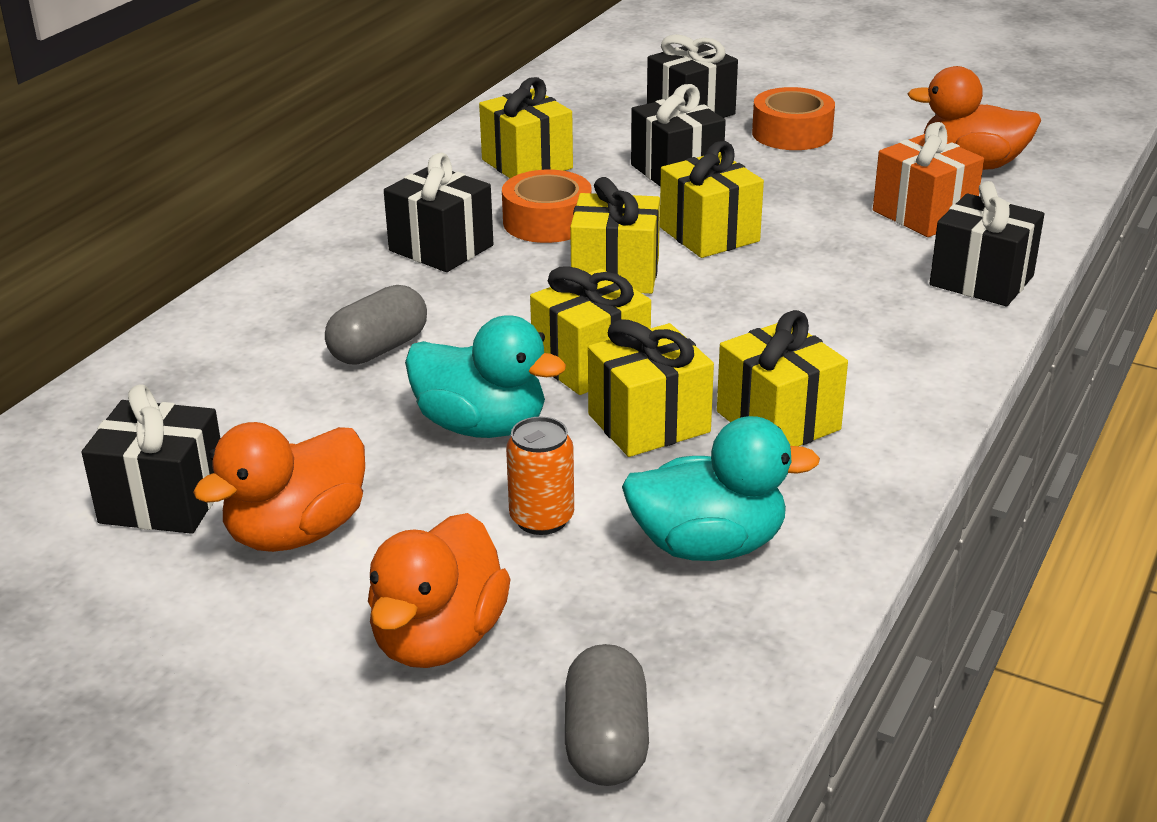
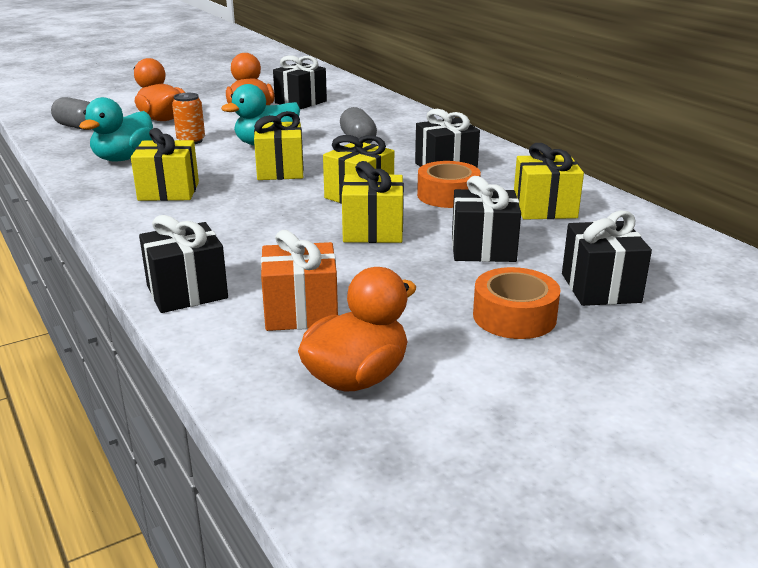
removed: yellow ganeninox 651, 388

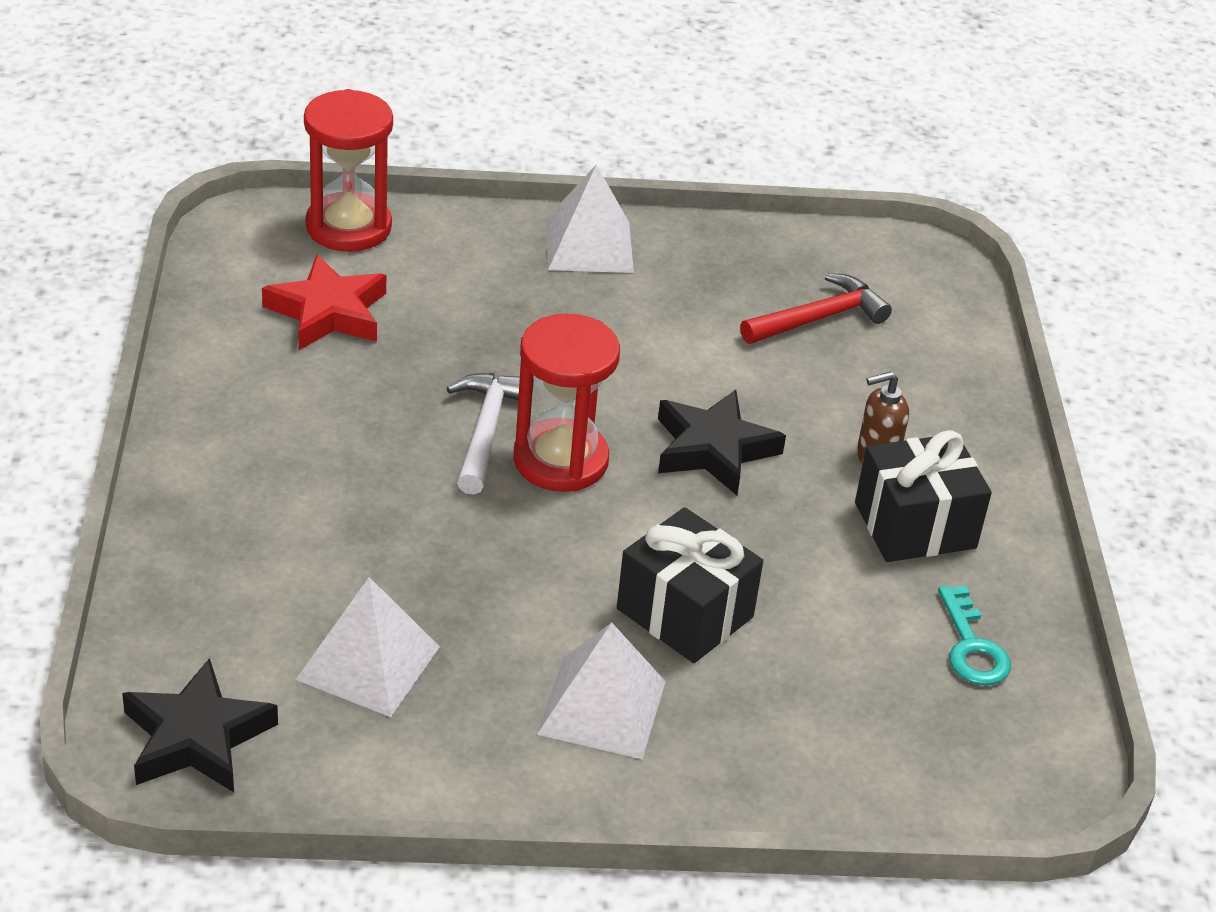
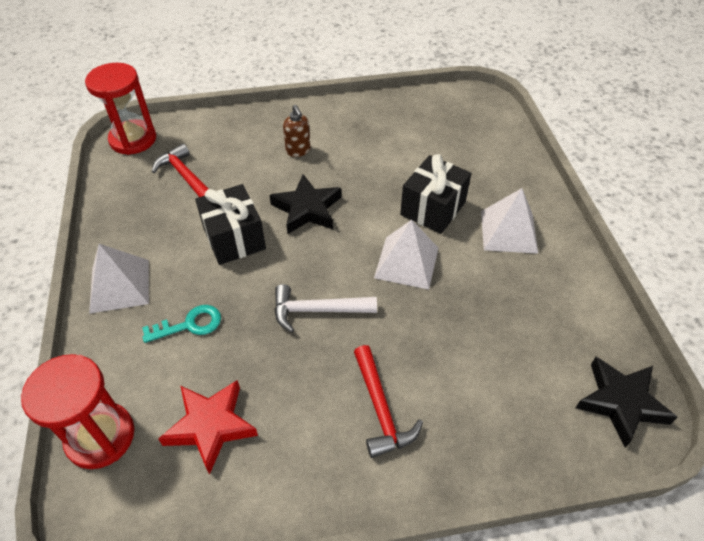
added: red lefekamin 388, 401
moved: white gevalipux 368, 647 to 406, 255; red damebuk 566, 403 to 120, 109; black ganeninox 923, 496 to 230, 224; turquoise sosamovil 974, 635 to 181, 324

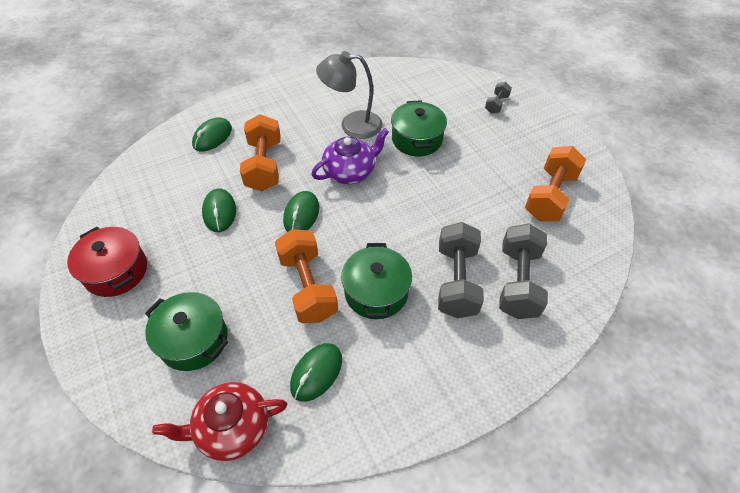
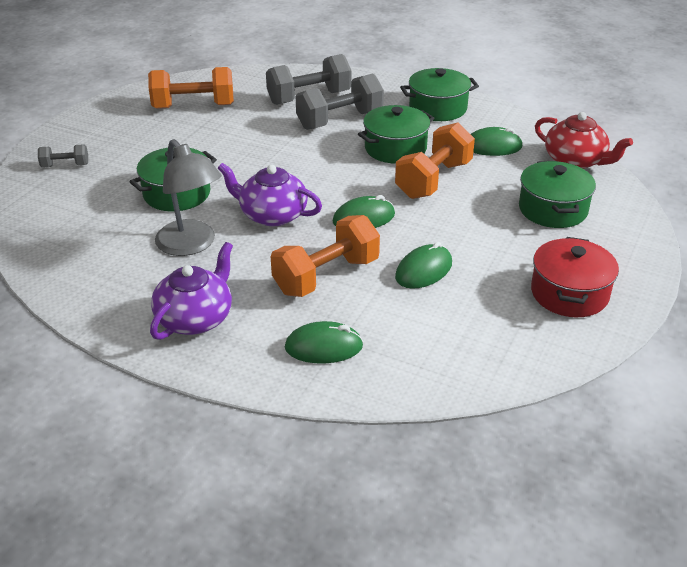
added: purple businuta 191, 291; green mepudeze 439, 94

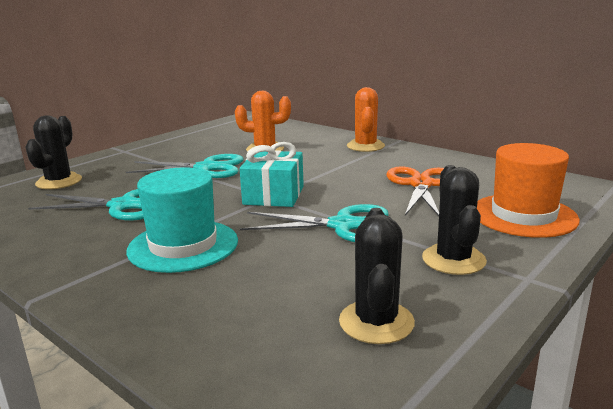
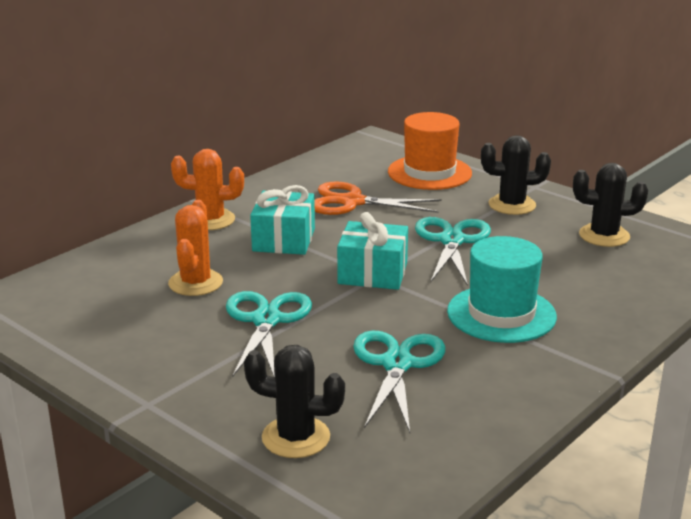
added: turquoise ganeninox 282, 220

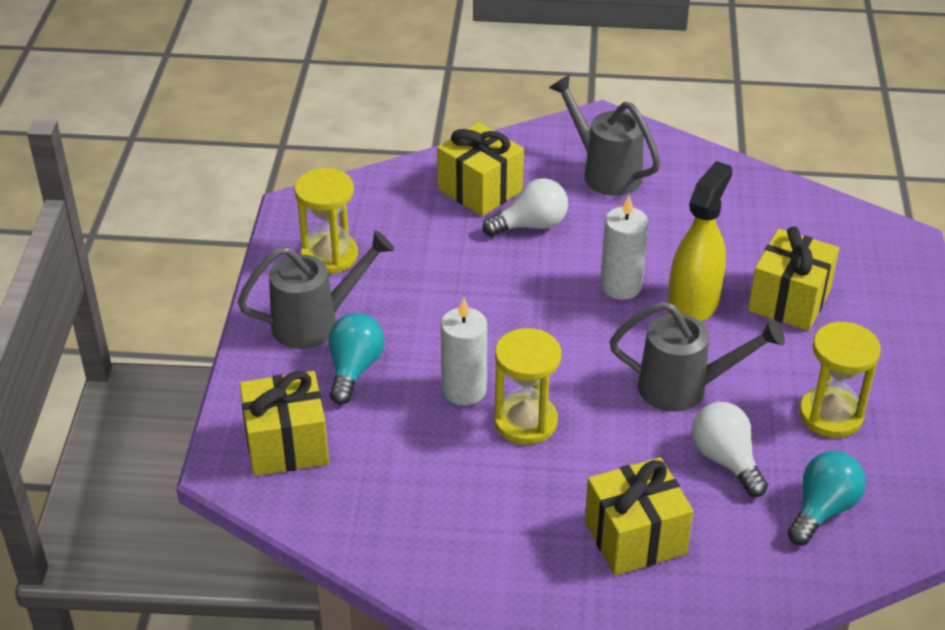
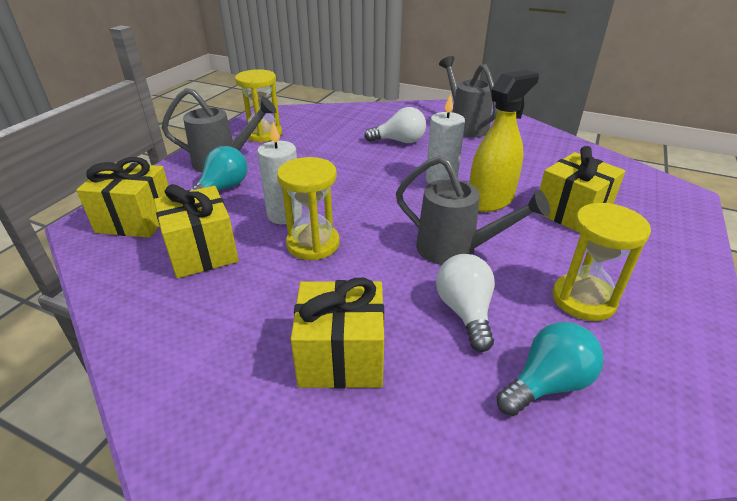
moved: yellow ganeninox 480, 169 to 196, 231

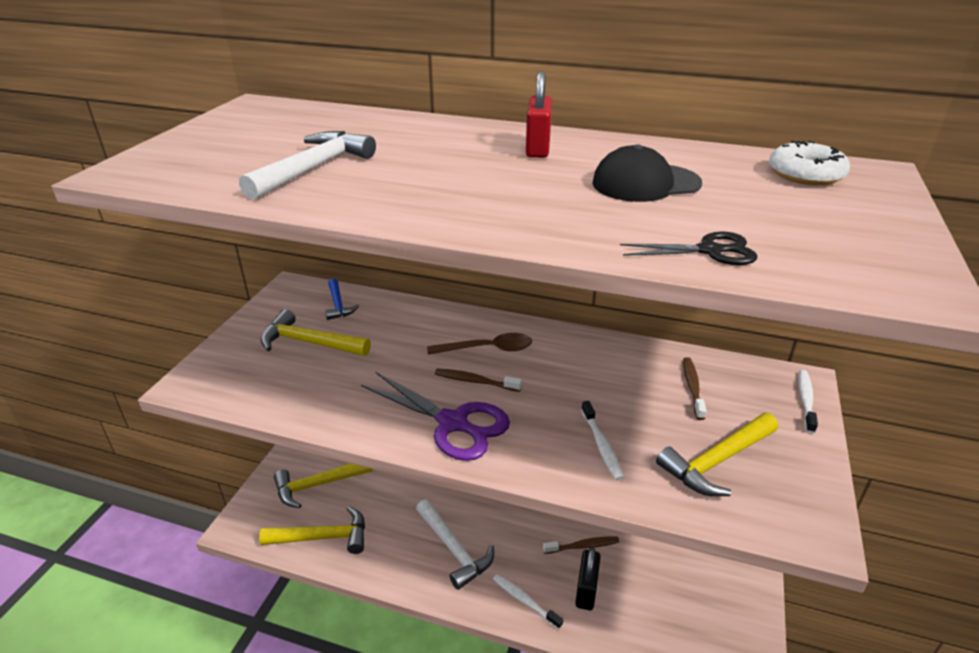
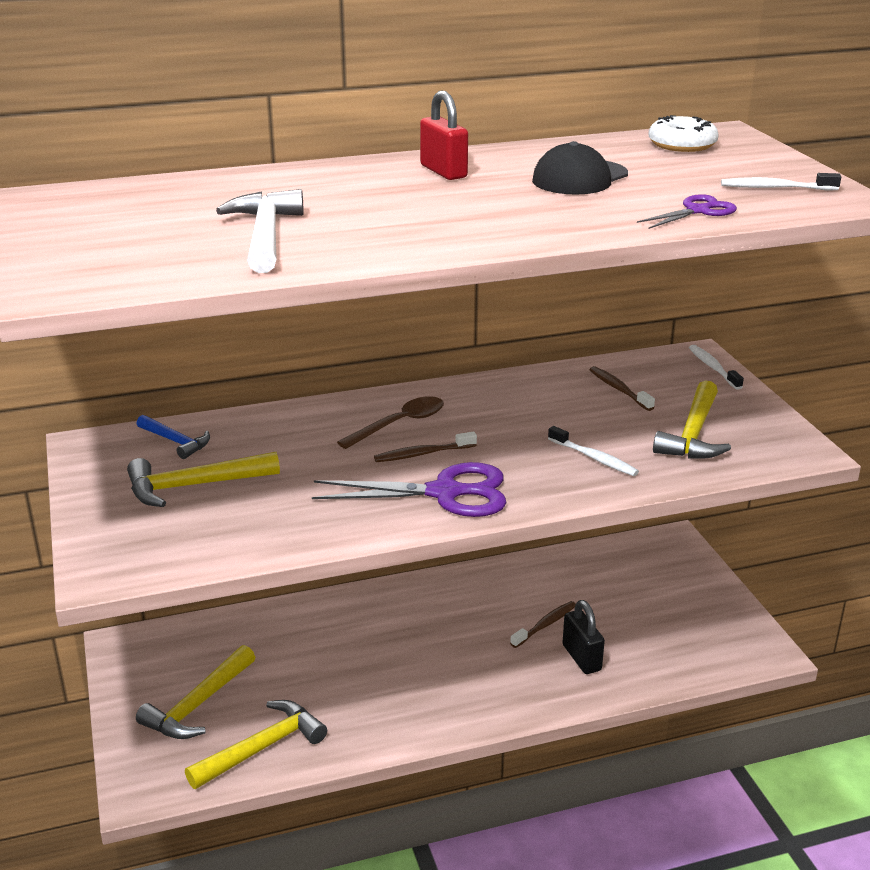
removed: white lefekamin 455, 544
moved: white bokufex 528, 601 to 781, 181
recoloured: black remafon 688, 248 to purple remafon 687, 211

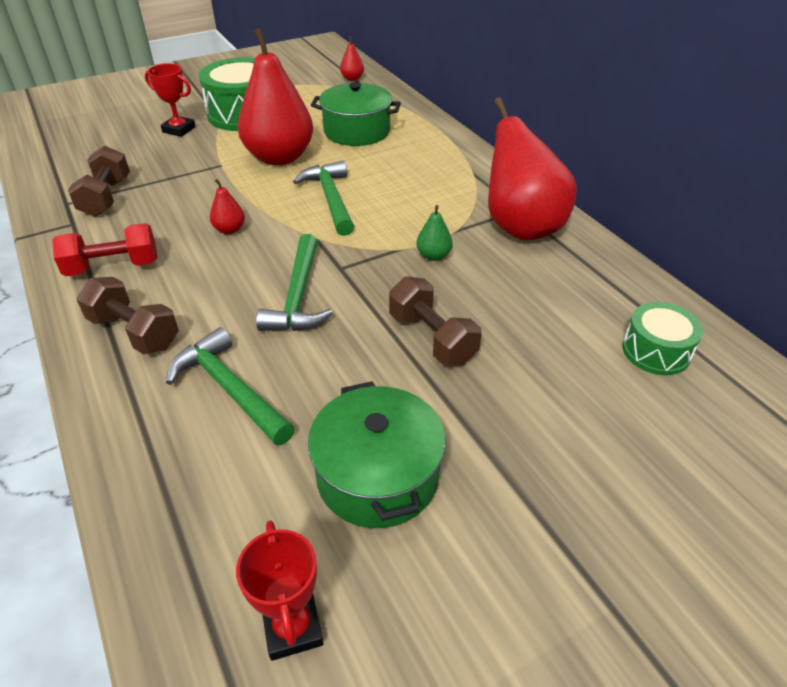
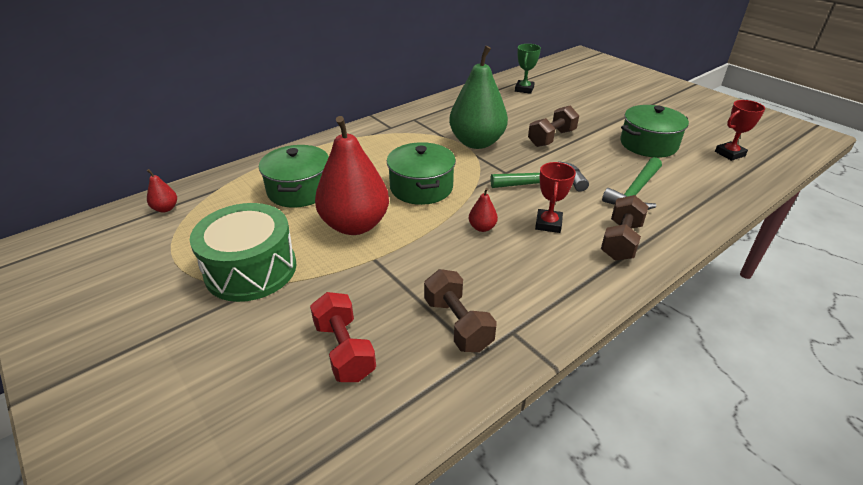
removed: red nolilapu 532, 169
moved: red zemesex 104, 249 to 343, 337; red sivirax 170, 100 to 555, 197
replaced: green lefekamin 324, 198 to green mepudeze 421, 173; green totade 662, 338 to green sivirax 528, 69
turned: brown zemesex 99, 181 = 460, 310 75 degrees clockwise
resized: green nolilapu 434, 233 = 478, 97 x2.48

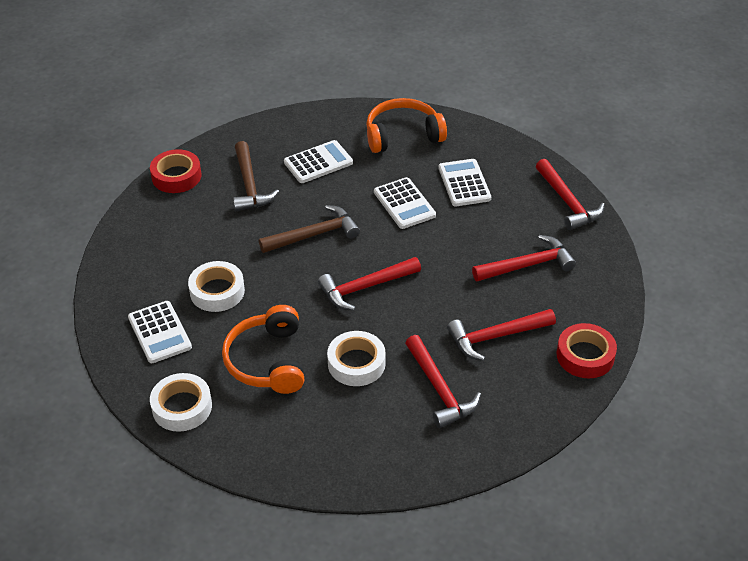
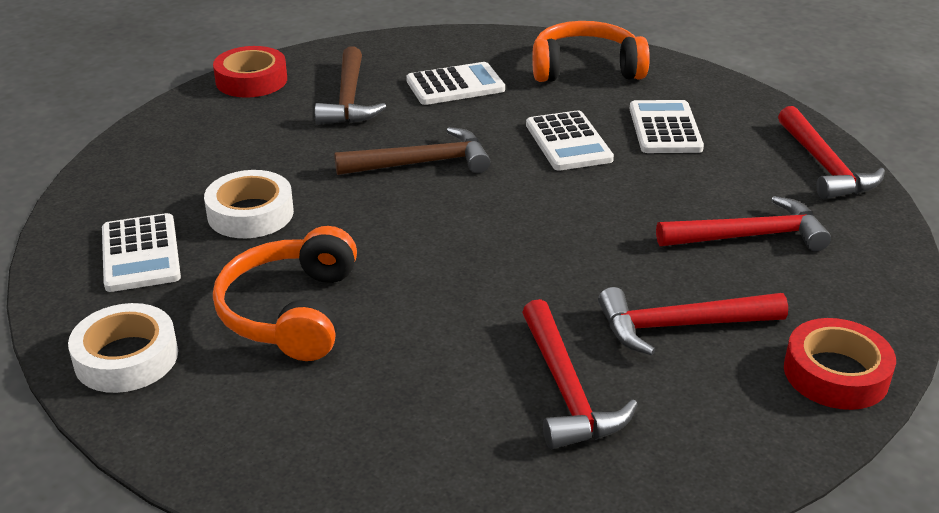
removed: red lefekamin 369, 284; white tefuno 356, 358

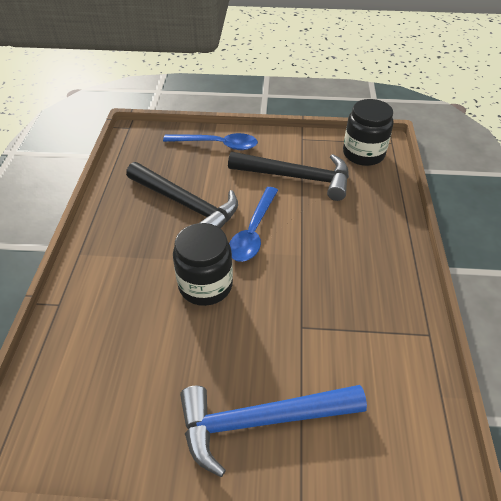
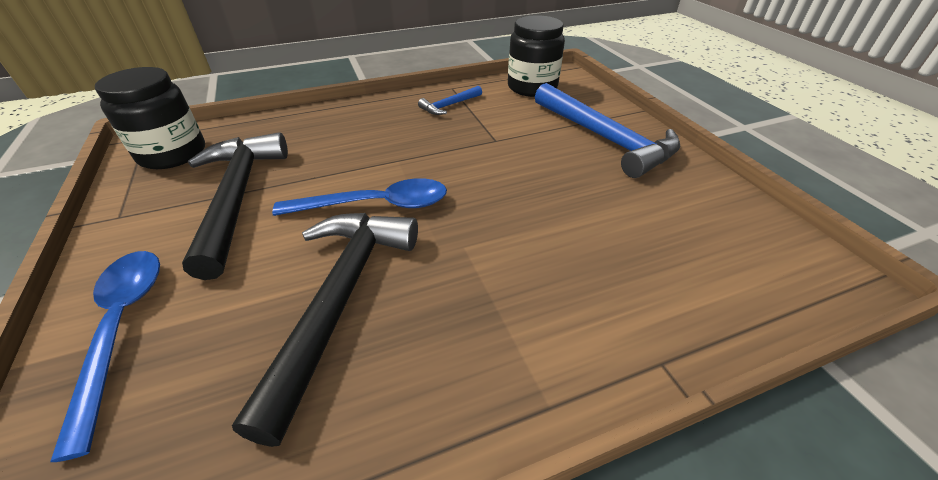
added: blue lefekamin 450, 100
moved: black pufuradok 203, 264 to 536, 56

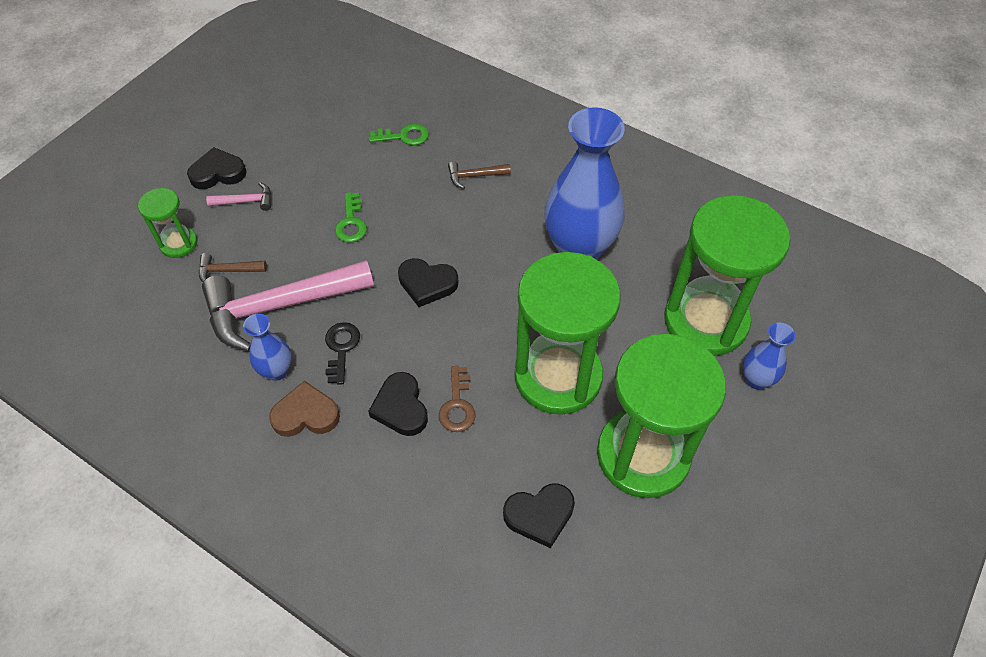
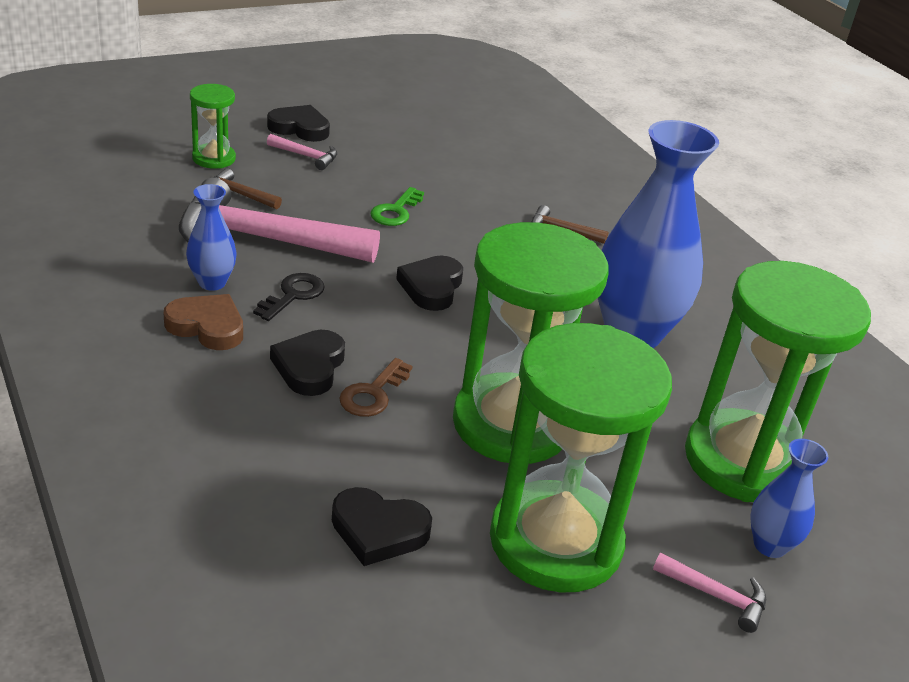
removed: green sosamovil 399, 134
added: pink lefekamin 709, 593
turned: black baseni 428, 282 = 429, 283 60 degrees clockwise

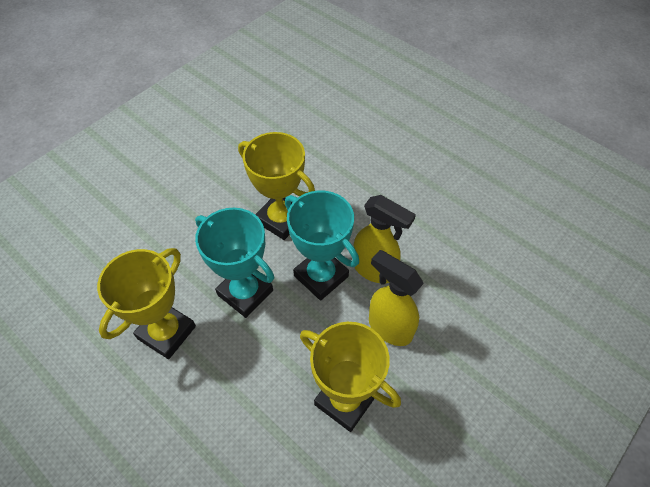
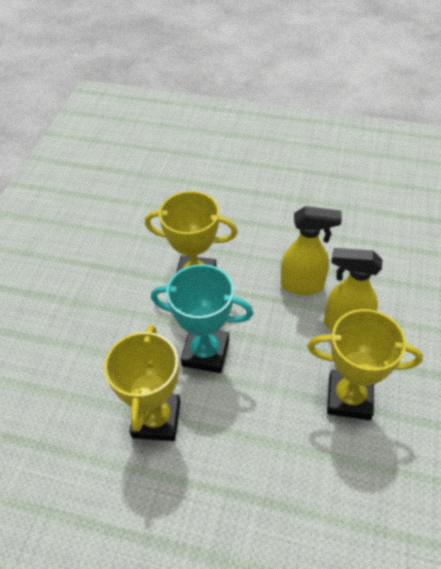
removed: turquoise sivirax 322, 246

